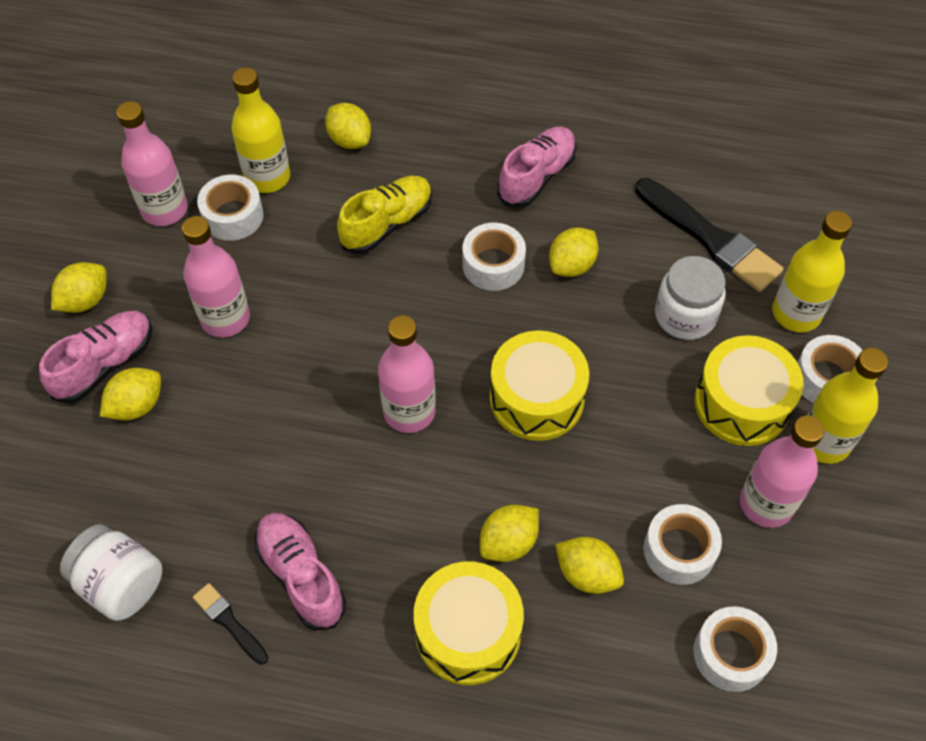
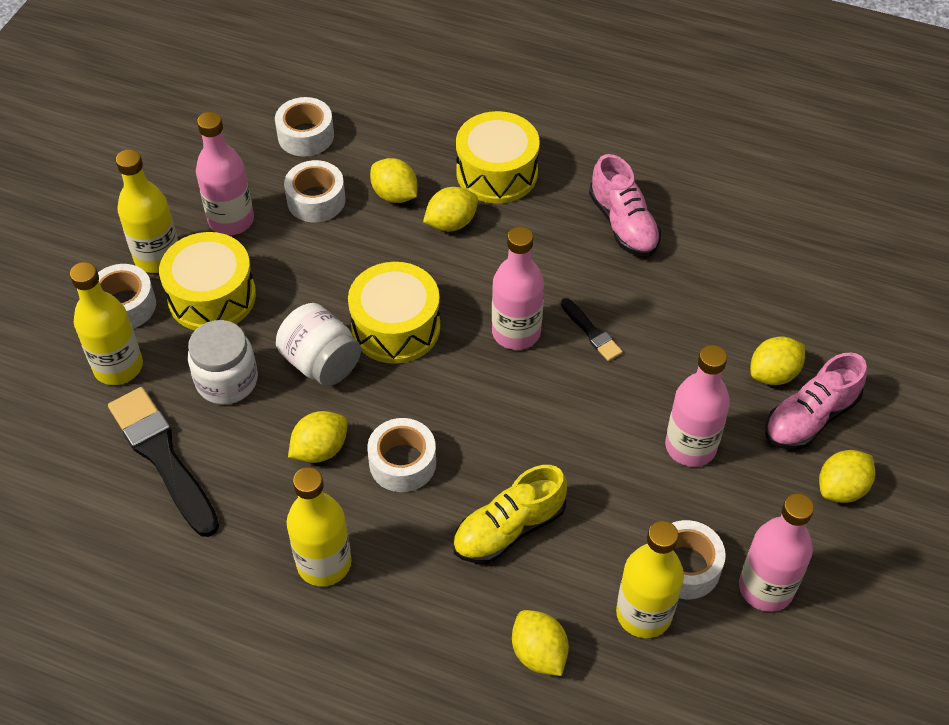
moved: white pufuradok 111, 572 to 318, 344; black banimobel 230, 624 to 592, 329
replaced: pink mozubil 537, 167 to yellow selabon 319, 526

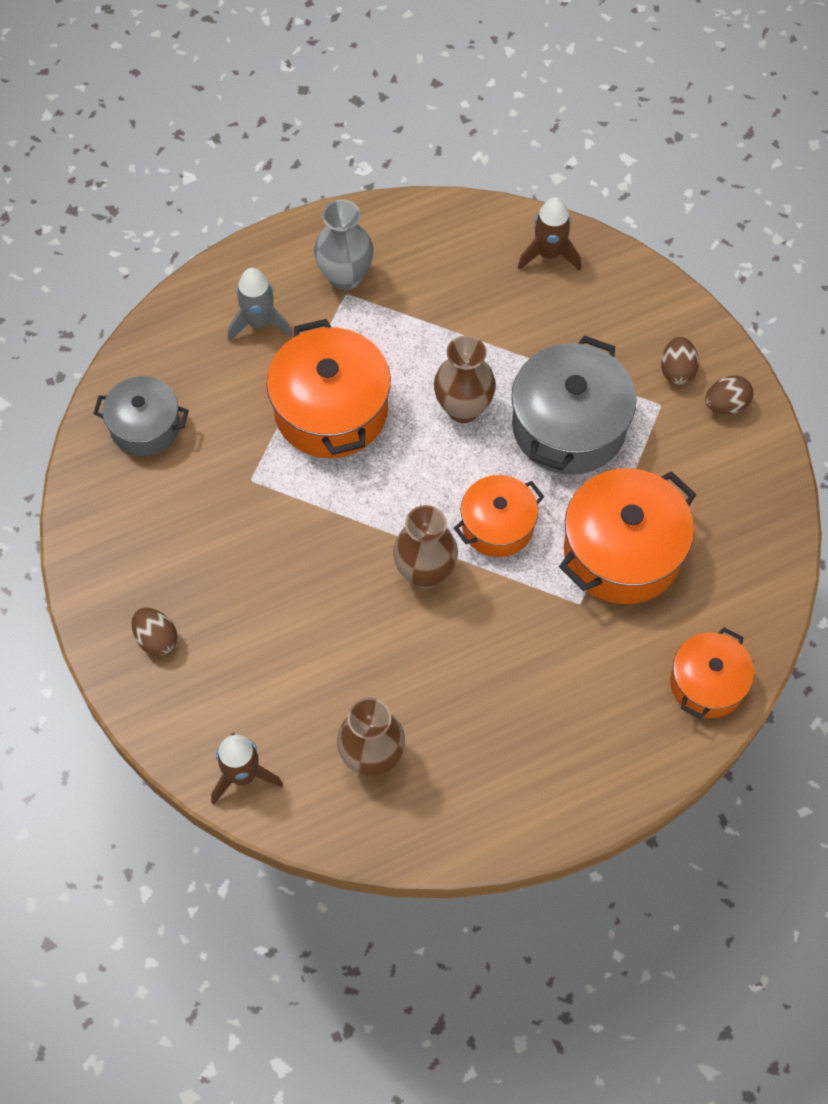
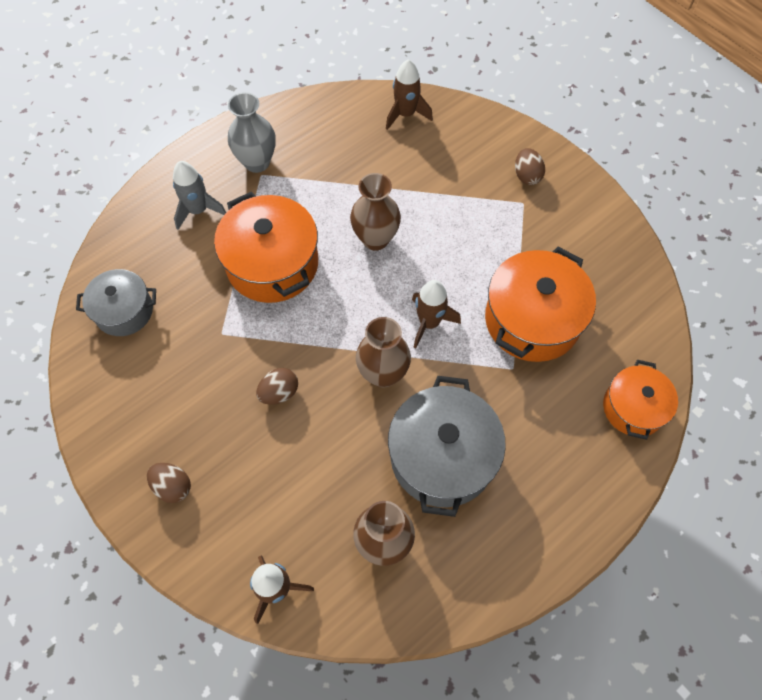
moved: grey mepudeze 573, 405 to 447, 446; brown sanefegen 729, 395 to 277, 386
replaced: orange mepudeze 499, 516 to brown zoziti 436, 314

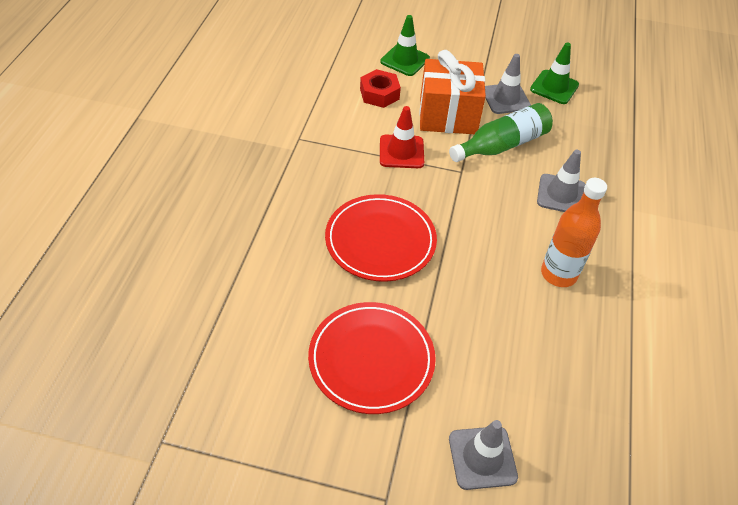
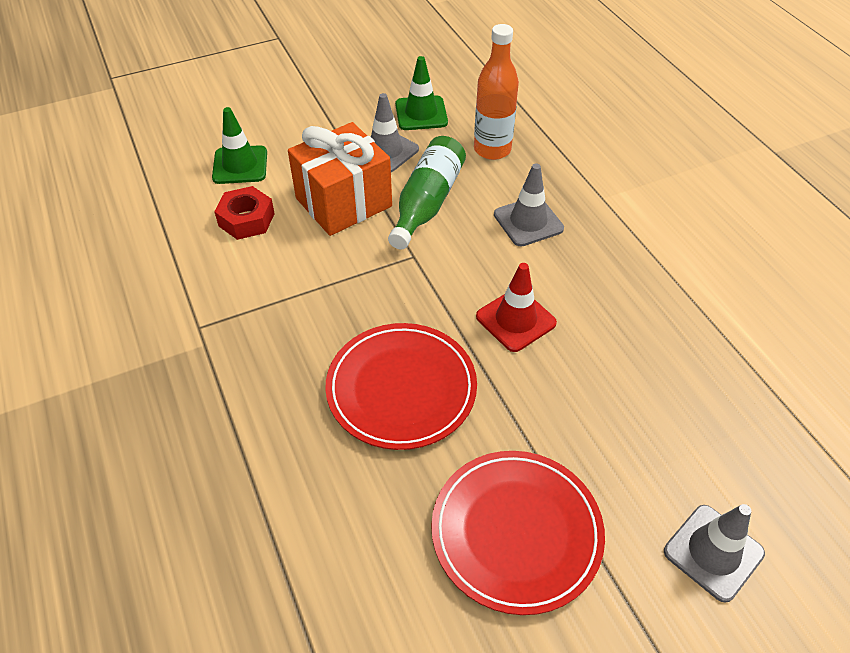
moved: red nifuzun 402, 137 to 516, 307; orange selabon 574, 232 to 496, 92

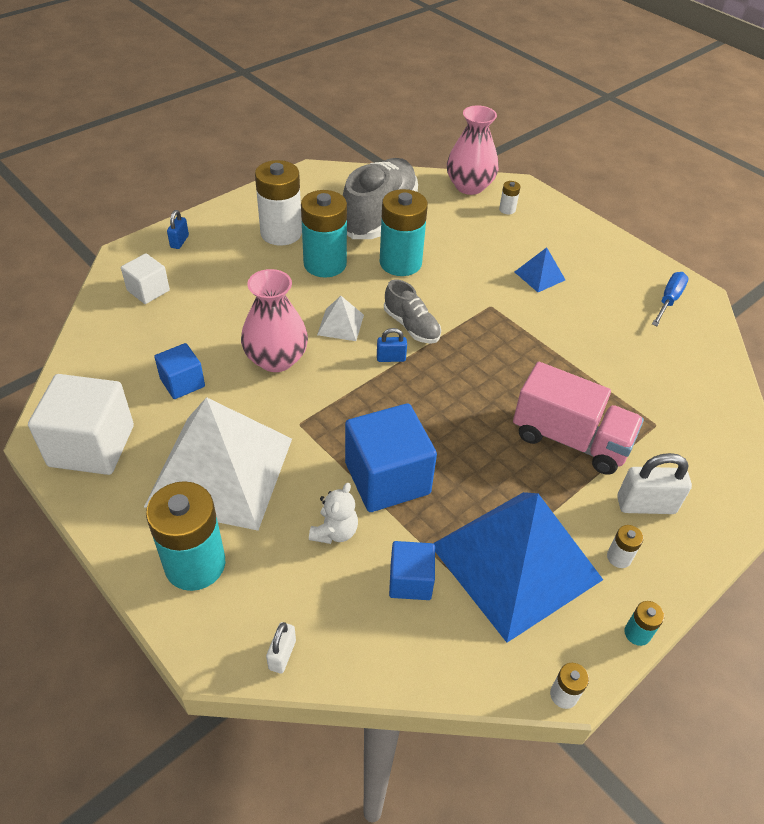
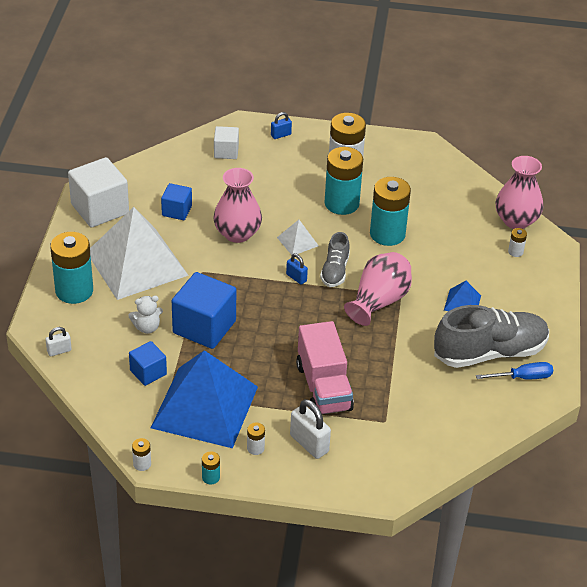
added: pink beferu 378, 289
moved: grey mozubil 380, 198 to 491, 336

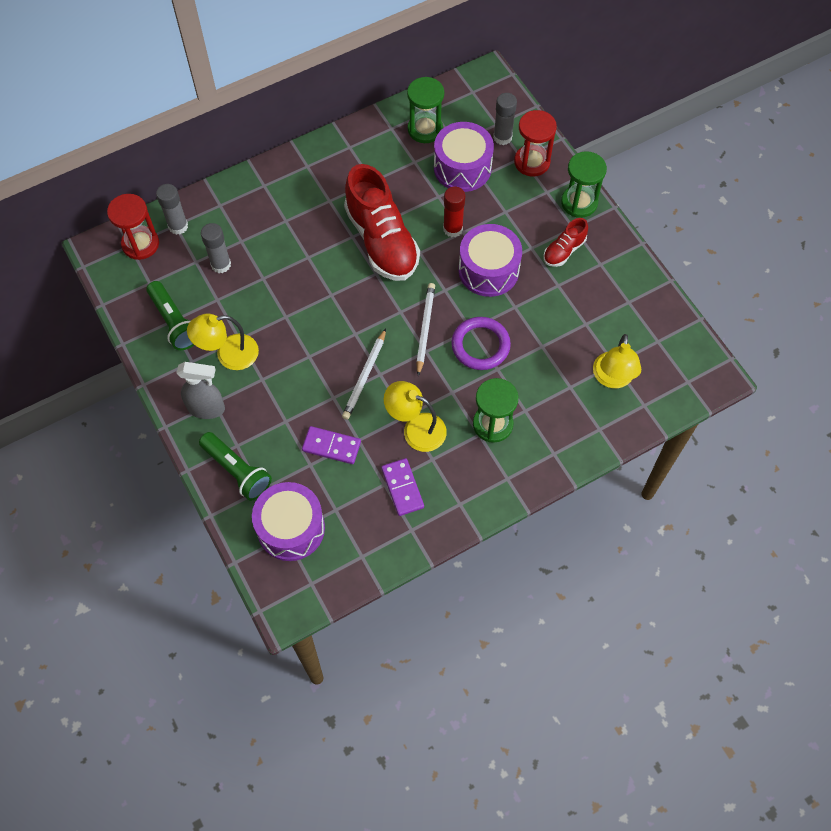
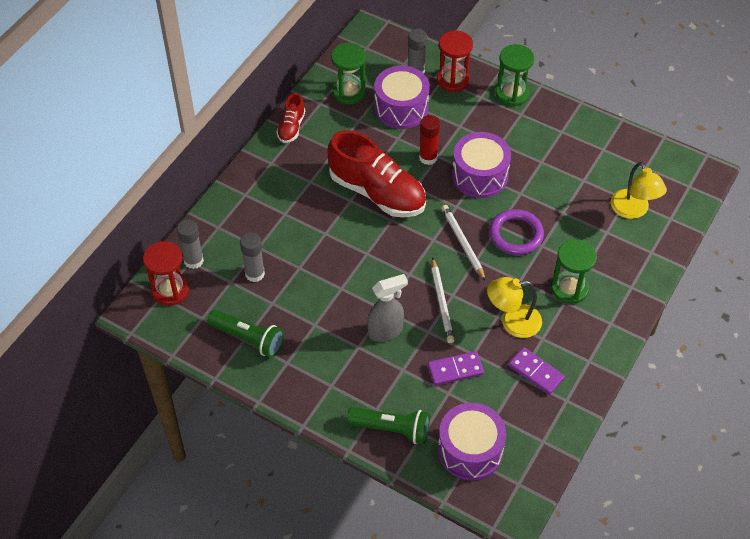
removed: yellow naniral 223, 341
moved: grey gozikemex 201, 390 to 387, 308; red mozubil 565, 242 to 290, 118

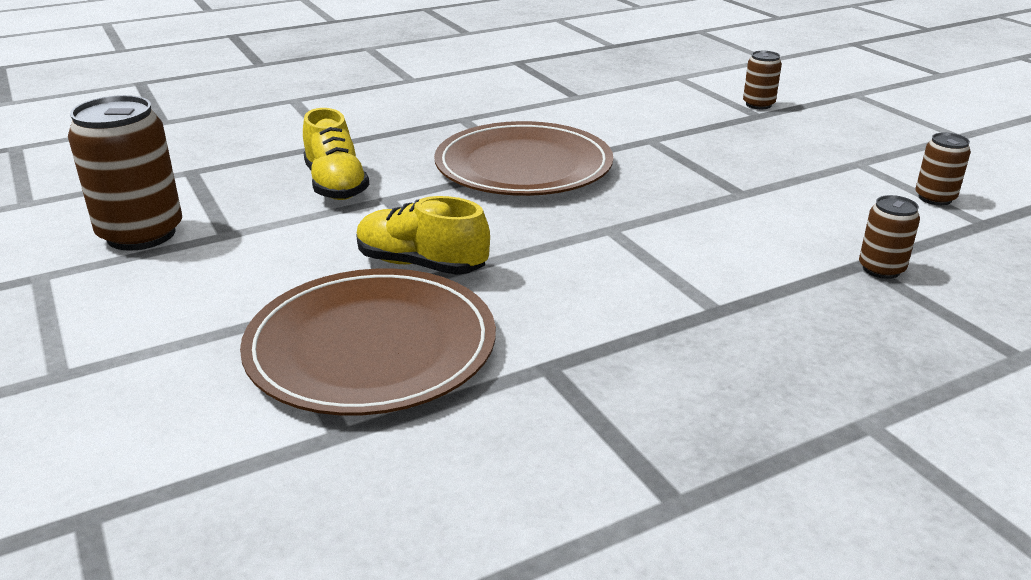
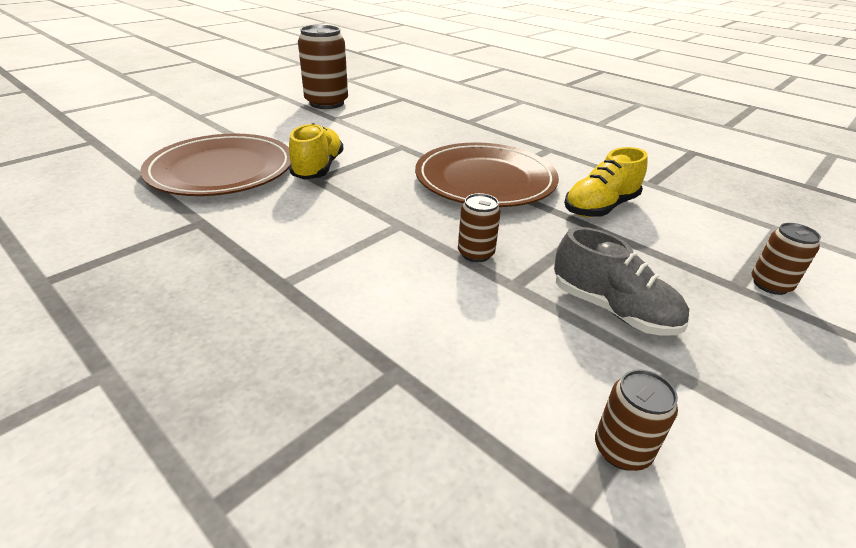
added: grey mozubil 621, 281
moved: yellow mozubil 336, 154 to 606, 182; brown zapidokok 889, 237 to 479, 227

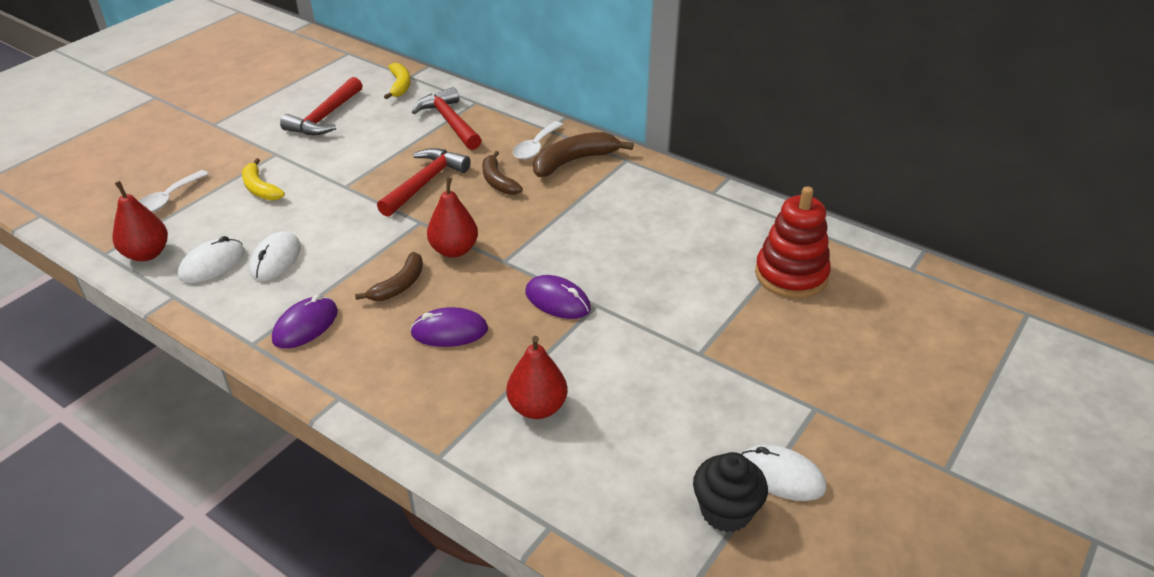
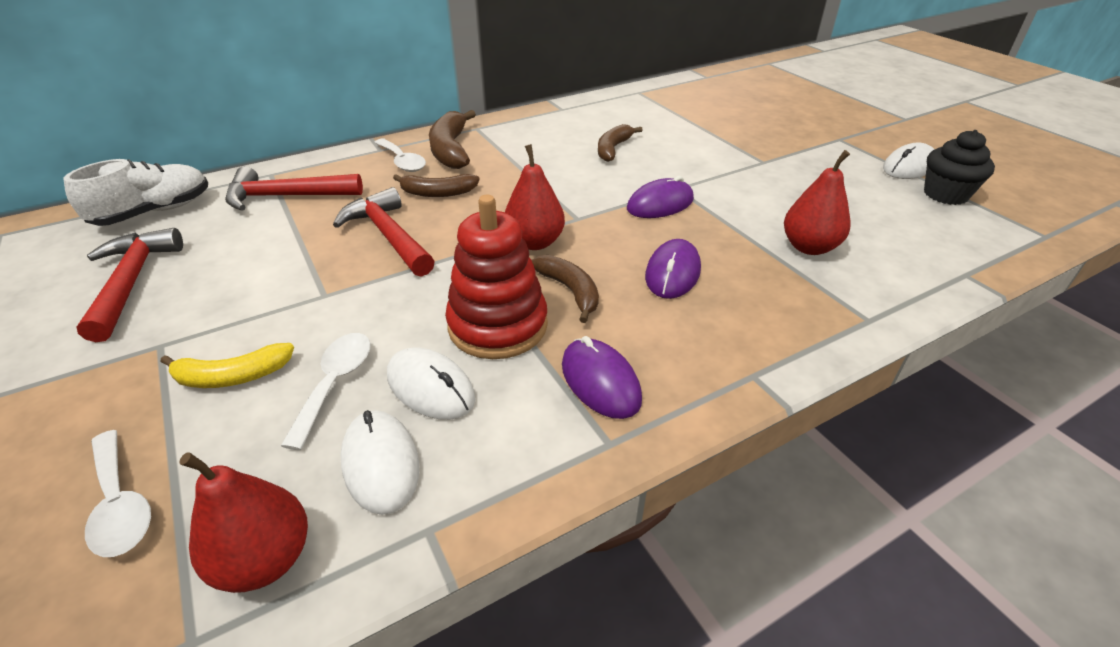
added: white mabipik 326, 391; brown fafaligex 620, 143
moved: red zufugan 793, 242 to 496, 277
replaced: yellow fafaligex 397, 81 to white mozubil 136, 192
turned: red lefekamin 321, 106 = 130, 285 150 degrees counterclockwise

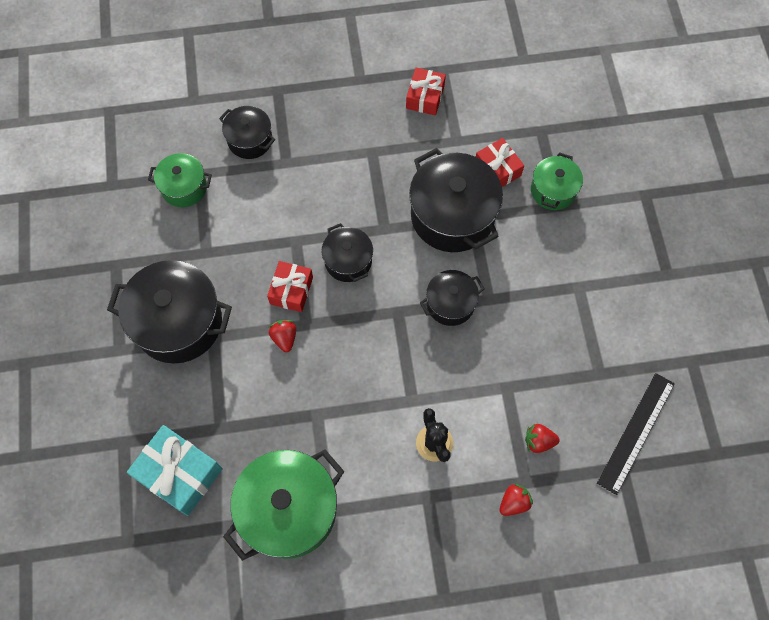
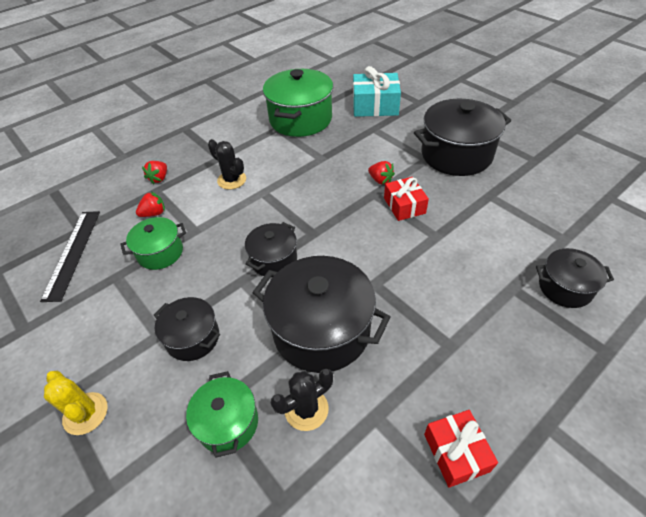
added: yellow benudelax 76, 403
moved: green mepudeze 180, 180 to 153, 243; black mepudeze 347, 252 to 187, 329
replaced: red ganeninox 500, 162 to black benudelax 302, 400

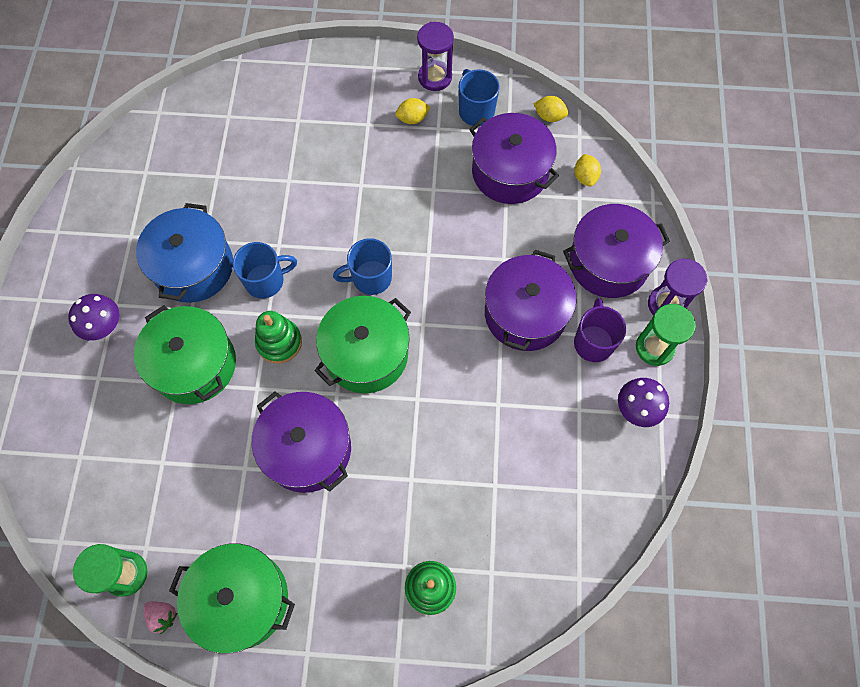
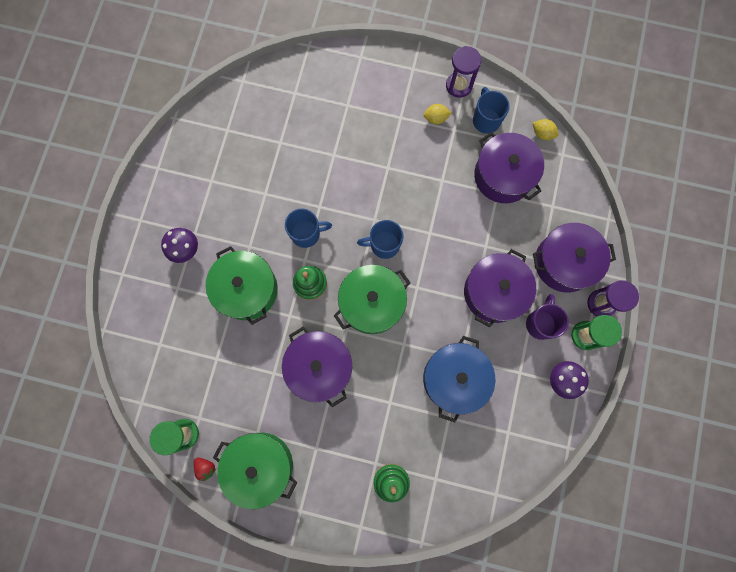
removed: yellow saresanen 587, 170
moved: blue mepudeze 184, 253 to 459, 379
recoloured: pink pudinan 160, 617 to red pudinan 205, 469

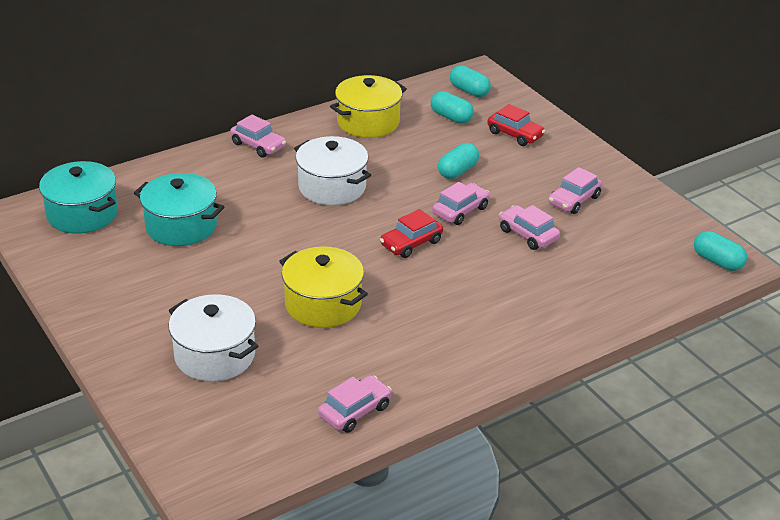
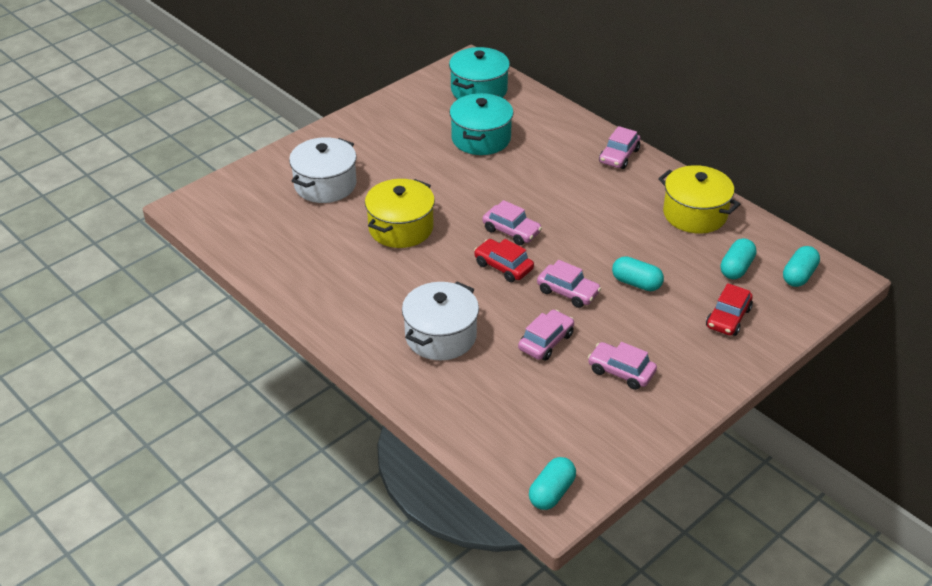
moved: white mepudeze 332, 170 to 440, 321; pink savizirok 355, 404 to 512, 222

